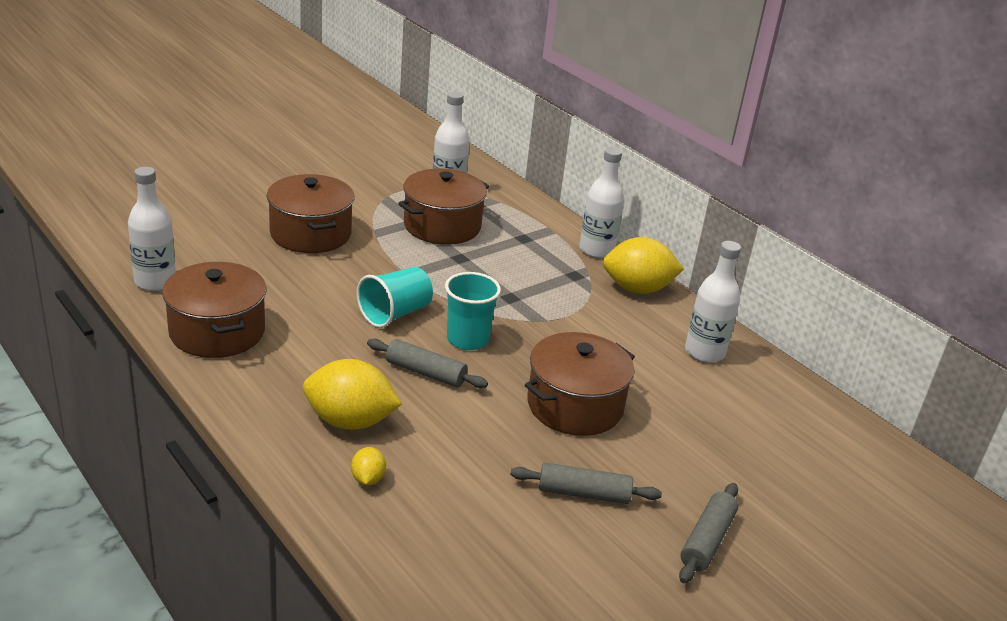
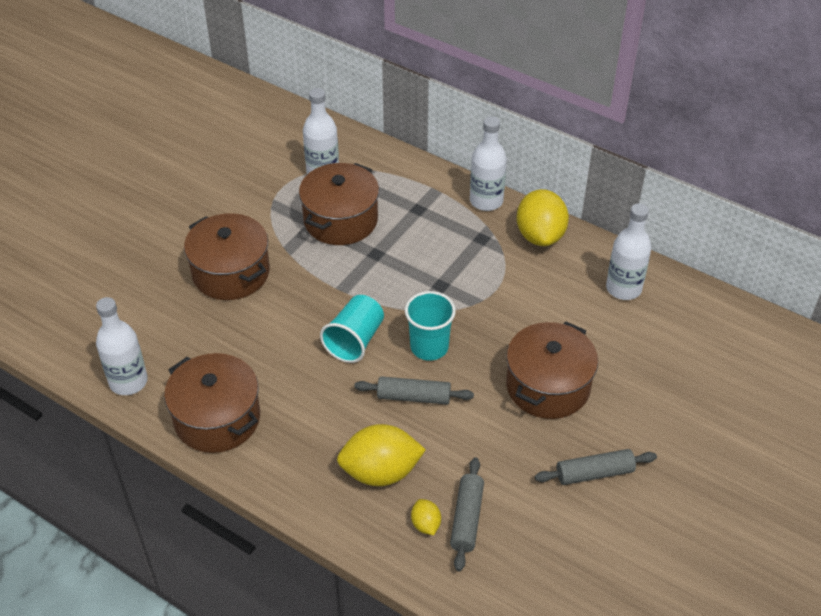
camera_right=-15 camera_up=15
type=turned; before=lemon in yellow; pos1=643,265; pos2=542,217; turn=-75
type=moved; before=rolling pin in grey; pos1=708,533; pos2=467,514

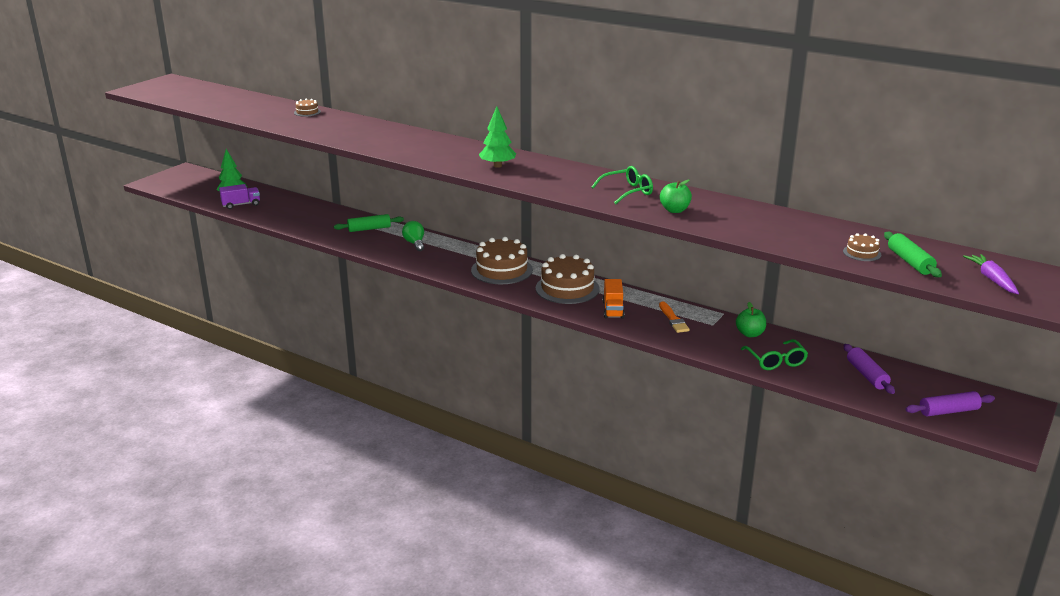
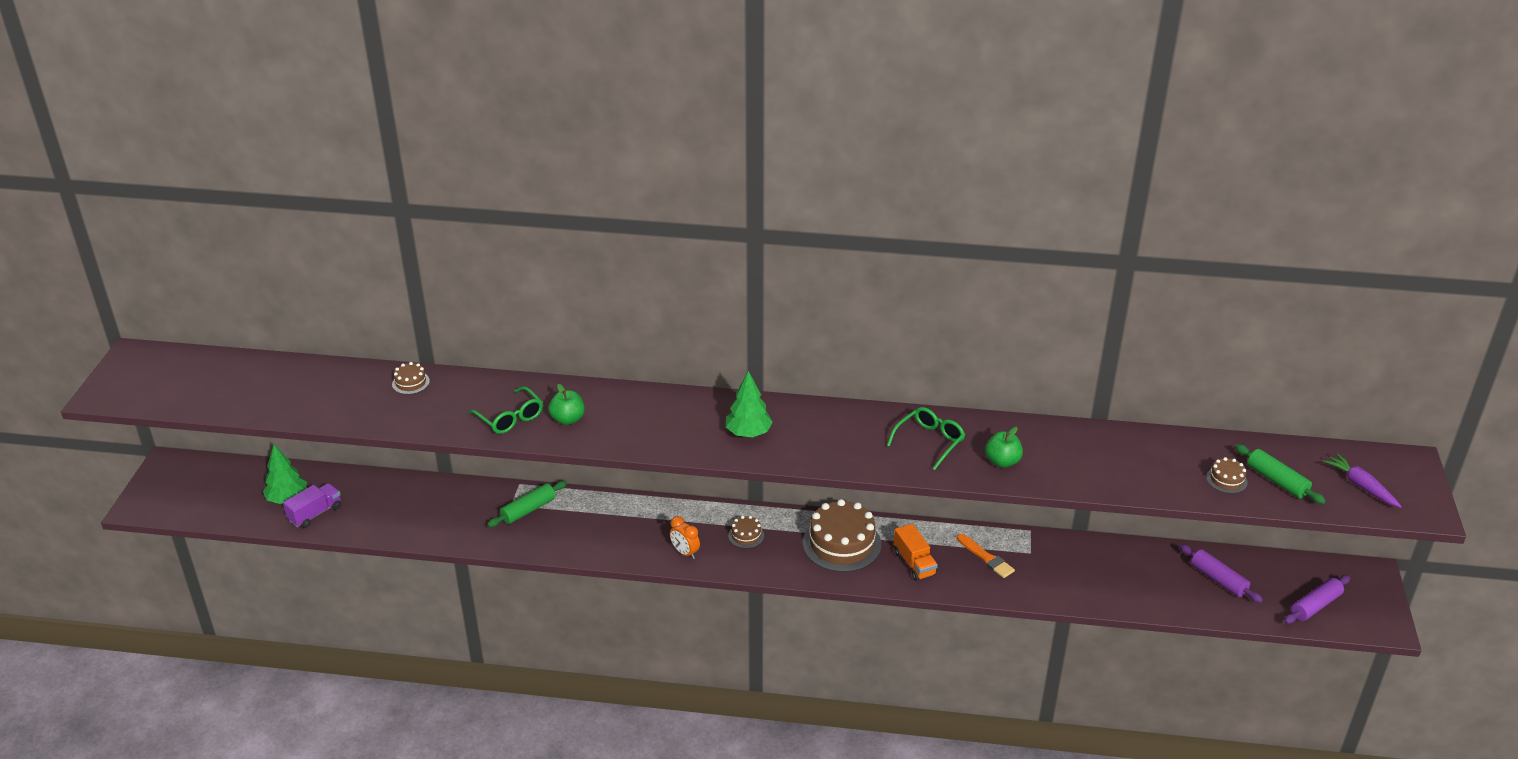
camera_right=-25 camera_up=10
type=removed; before=light bulb in green; pos1=413,236
type=resized; before=cake in brown; pos1=502,260; pos2=746,532; scale=0.46
type=moved; before=apple in green; pos1=751,319; pos2=566,404
type=moved; before=glasses in green; pos1=774,354; pos2=506,410
type=added; after=clock in orange; pos2=685,537

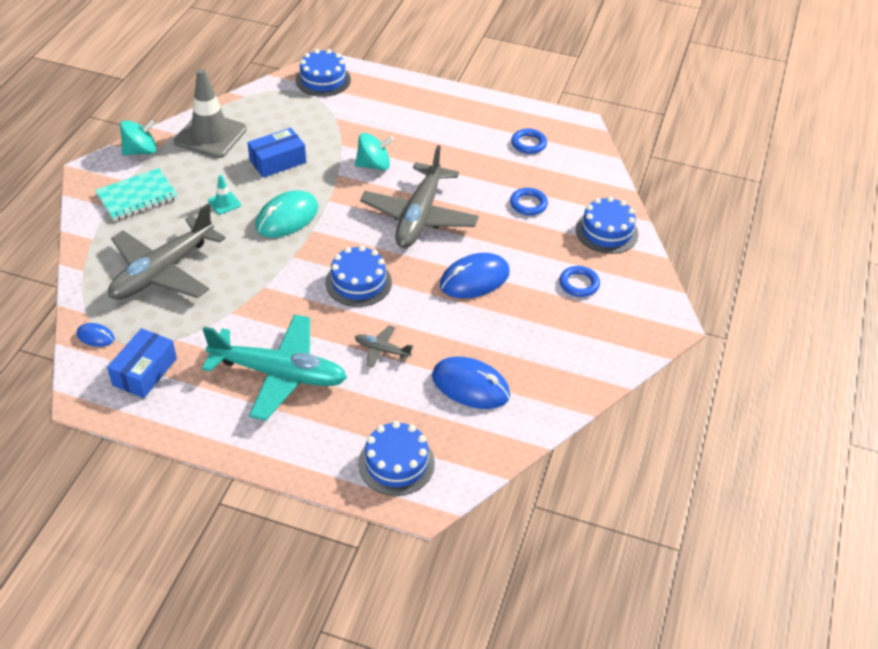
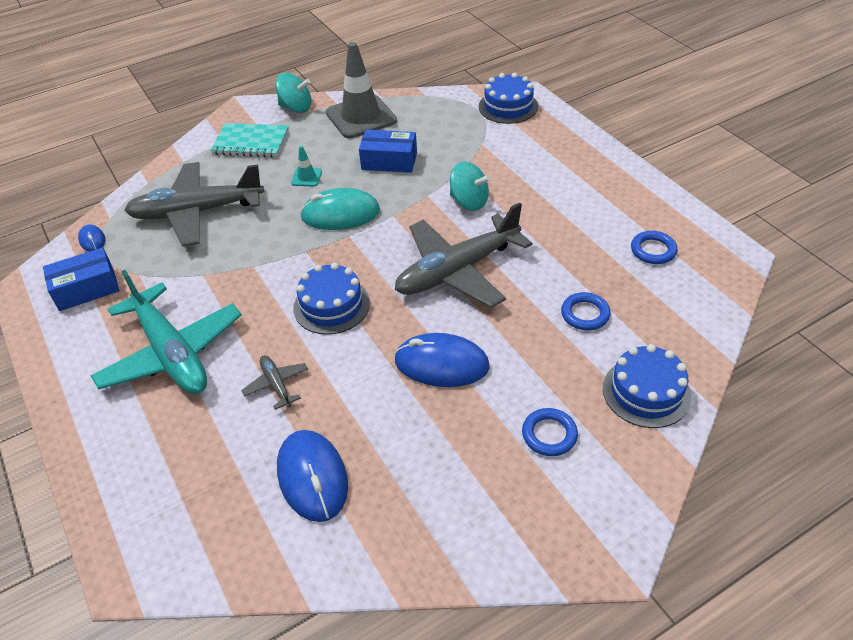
camera_right=45 camera_up=0
type=removed; before=cake in blue; pos1=396,458

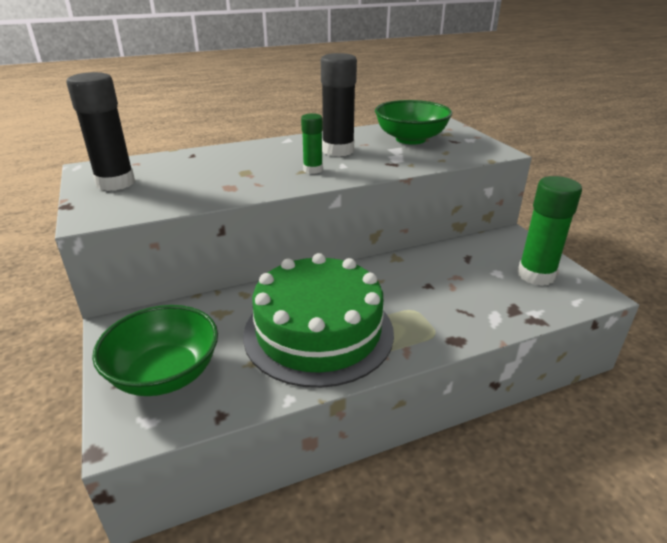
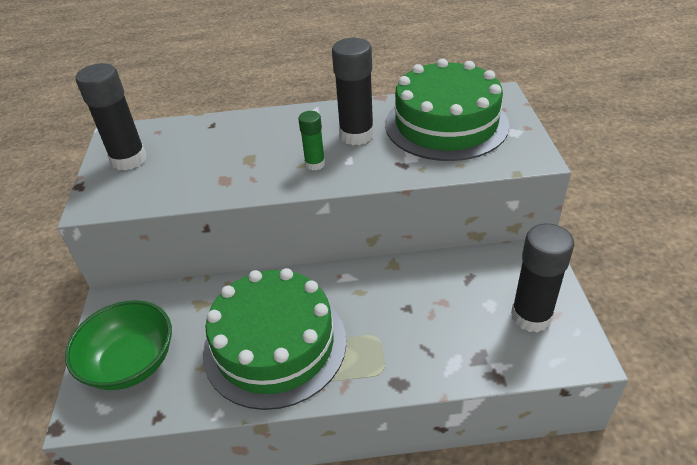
camera_right=20 camera_up=10
type=replaced; before=bowl in green; after=cake in green; pos1=413,122; pos2=447,110
type=recoloured; before=glue stick in green; after=glue stick in black; pos1=550,231; pos2=542,278

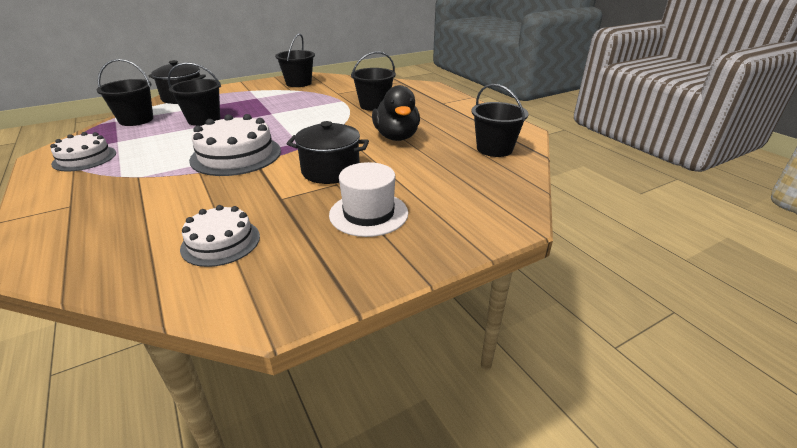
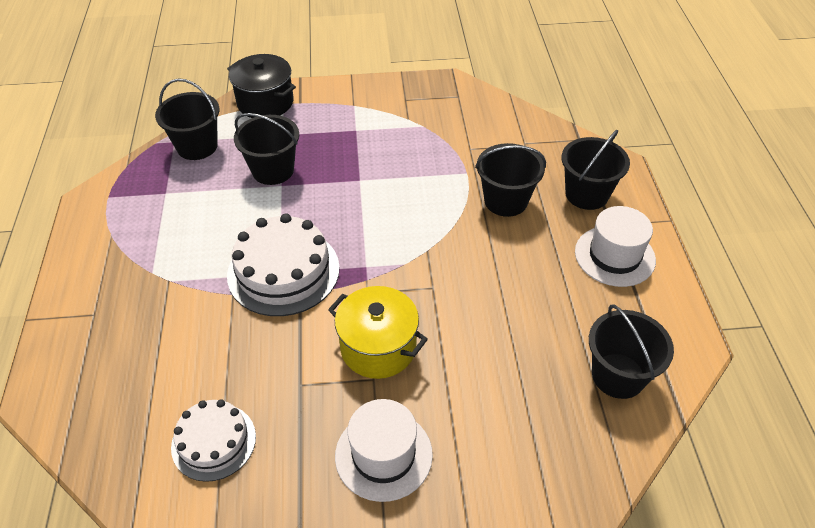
camera_right=25 camera_up=15
type=moved; before=bucket in black; pos1=295,60; pos2=595,170
type=removed; before=duck in black; pos1=396,113
type=recoloured; before=pot in black; after=pot in yellow; pos1=328,152; pos2=378,332
type=removed; before=cake in white; pos1=83,152
type=added; after=hat in white; pos2=615,246

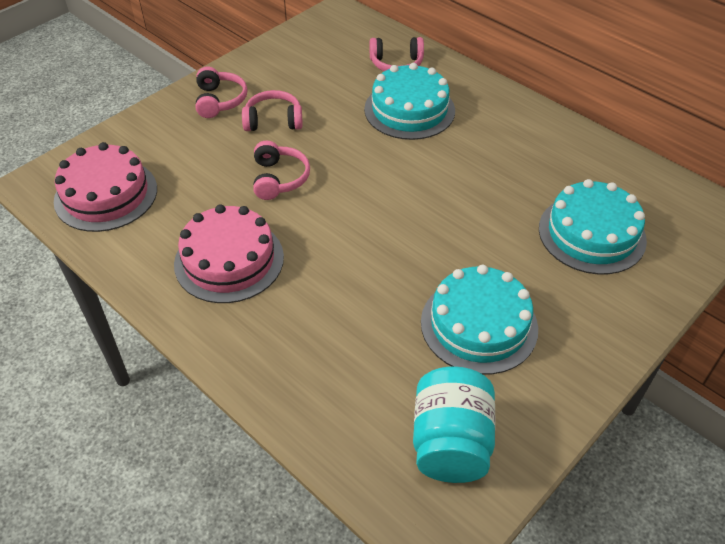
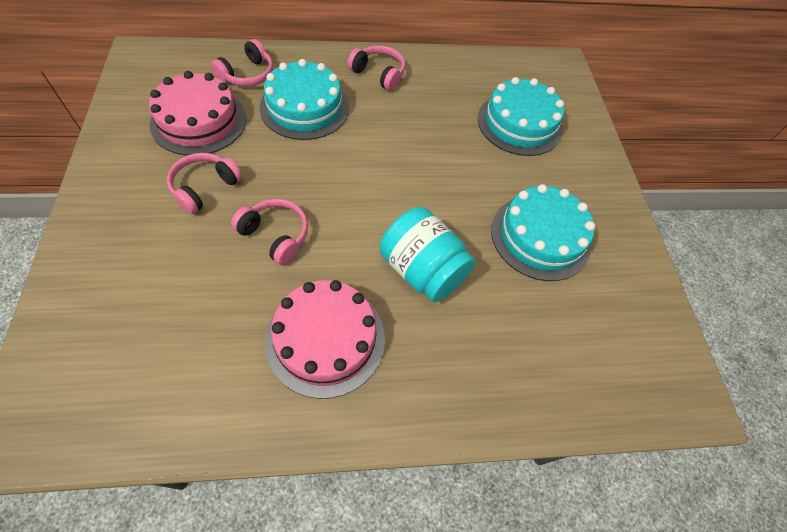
camera_right=-55 camera_up=10
type=moved; before=headphones in pink; pos1=221,92; pos2=376,68
type=moved; before=cake in pink; pos1=105,187; pos2=197,113
type=moved; before=jar in turquoise; pos1=454,424; pos2=428,254

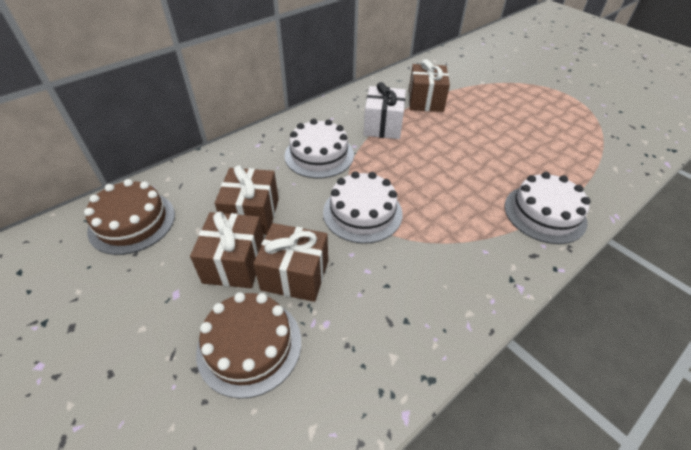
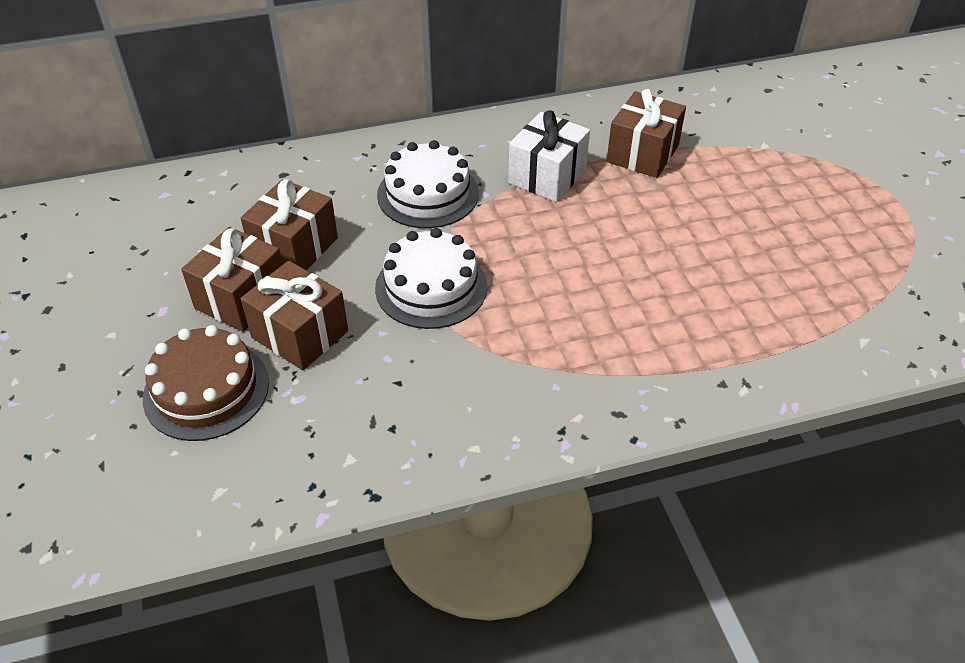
camera_right=25 camera_up=0
type=removed; before=cake in white; pos1=548,208
type=removed; before=cake in brown; pos1=129,217

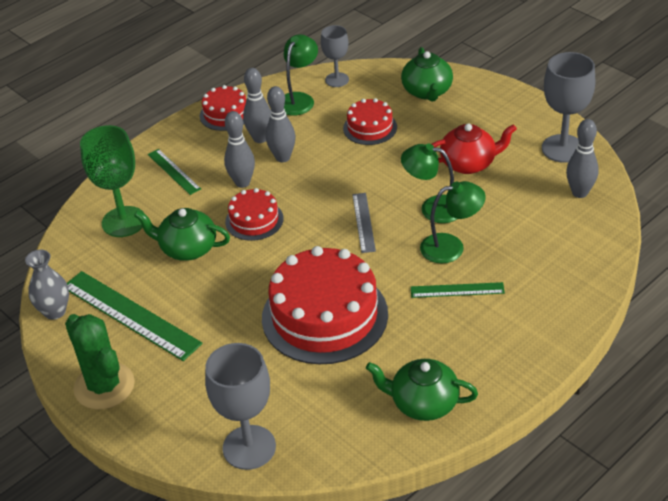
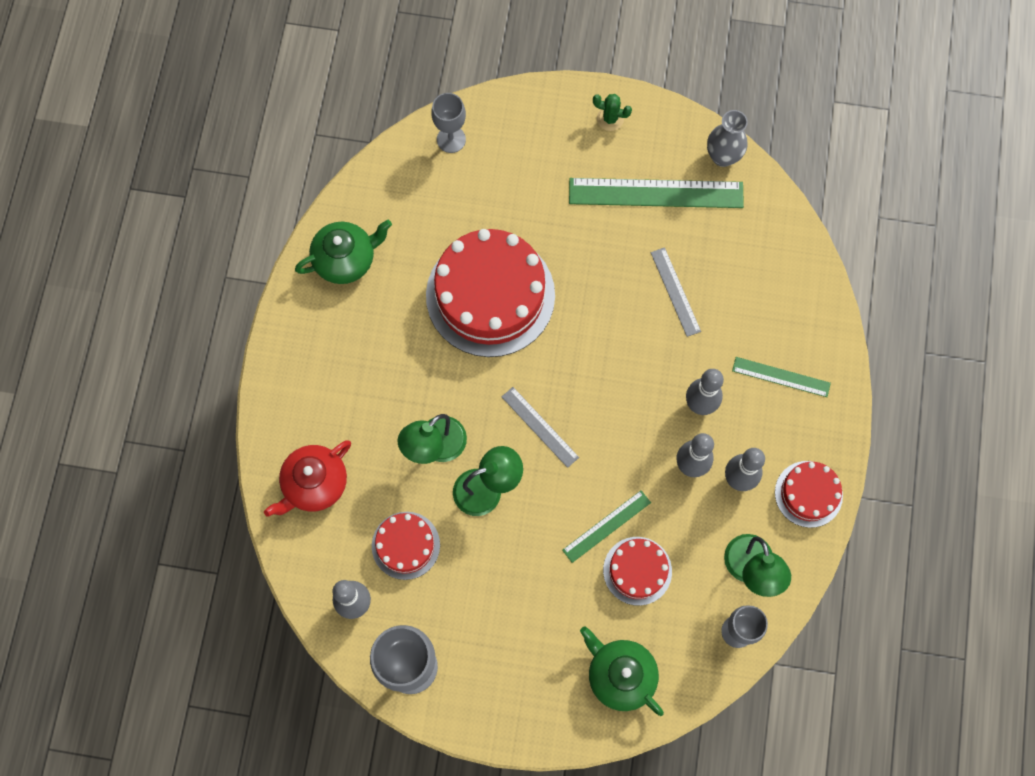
camera_right=140 camera_up=30
type=moved; before=teapot in red; pos1=474,149; pos2=307,478
type=removed; before=goblet in green; pos1=112,181
type=moved; before=cake in red; pos1=254,214; pos2=406,546
type=replaced; before=teapot in green; after=ruler in grey; pos1=182,234; pos2=676,292
type=moved; before=ruler in green; pos1=458,290; pos2=606,526
type=resized; before=cactus in green; pos1=100,362; pos2=612,112; scale=0.48
type=resized; before=goblet in grey; pos1=240,406; pos2=448,123; scale=0.61

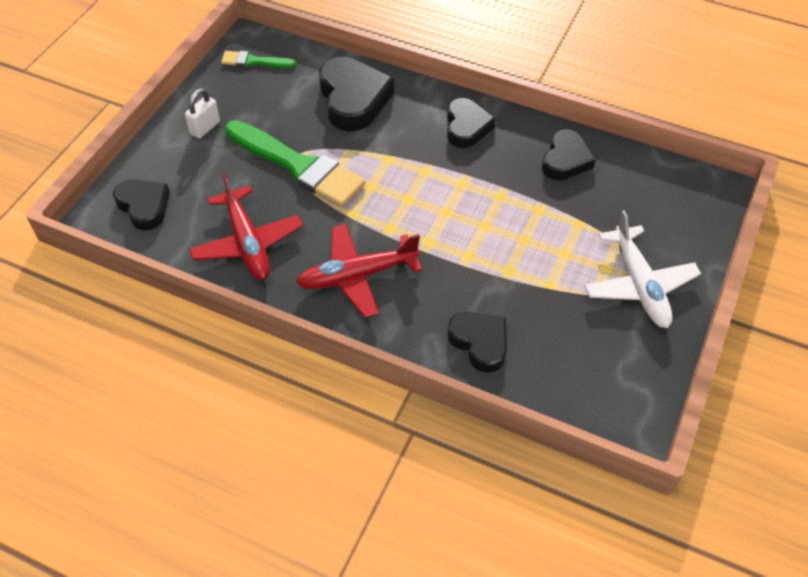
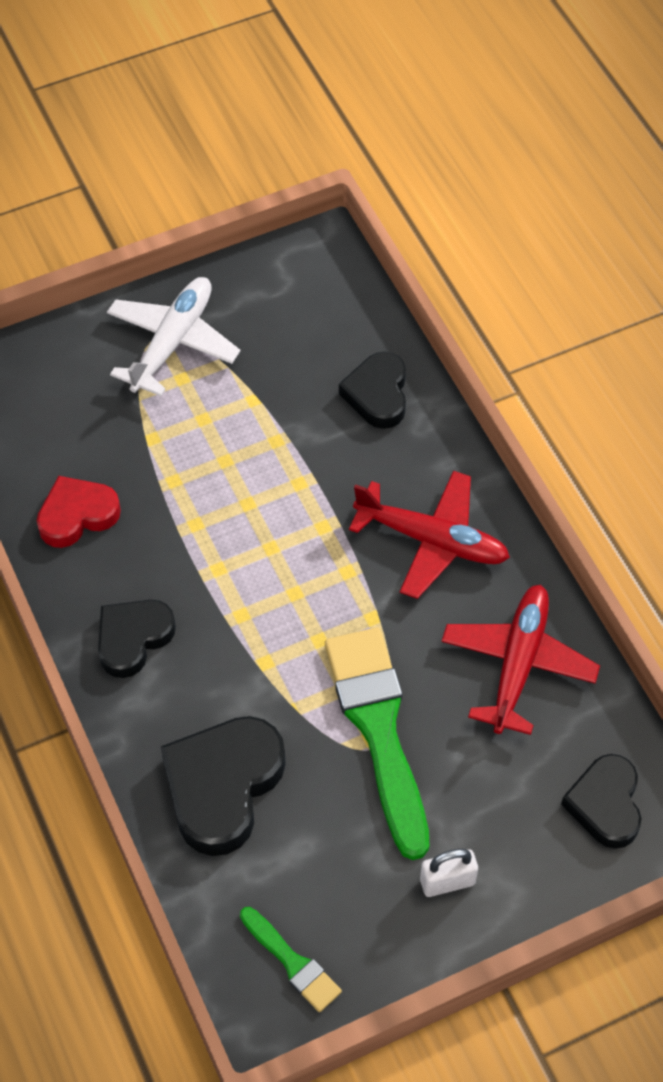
camera_right=-140 camera_up=5
type=recoloured; before=heart in black; after=heart in red; pos1=569,154; pos2=79,512

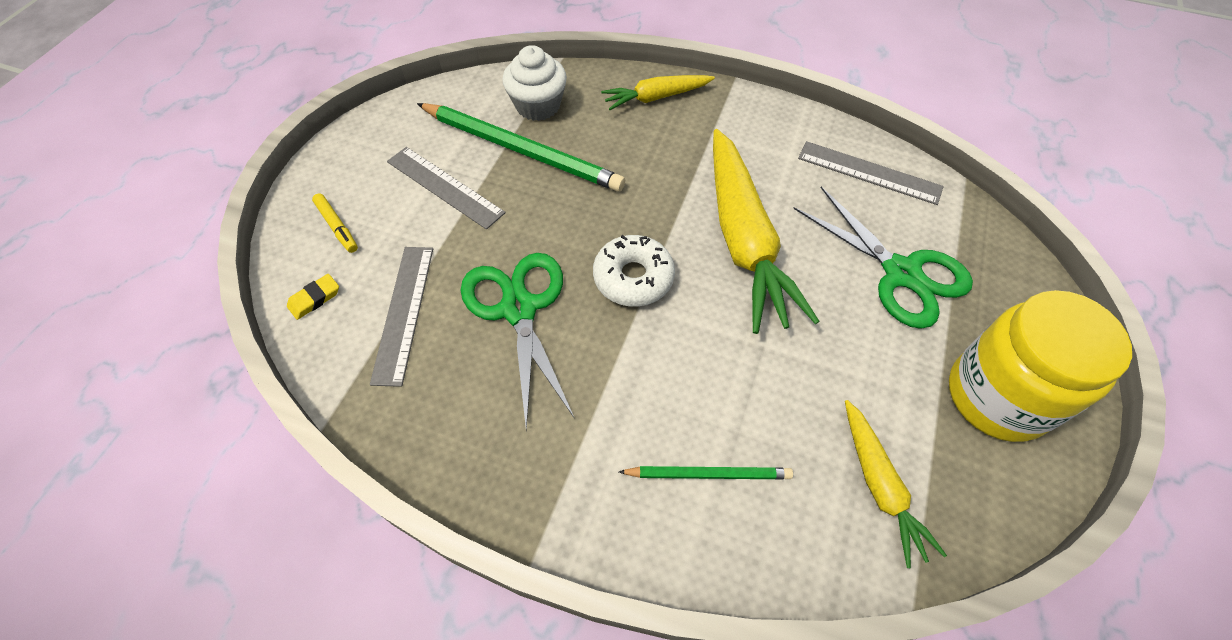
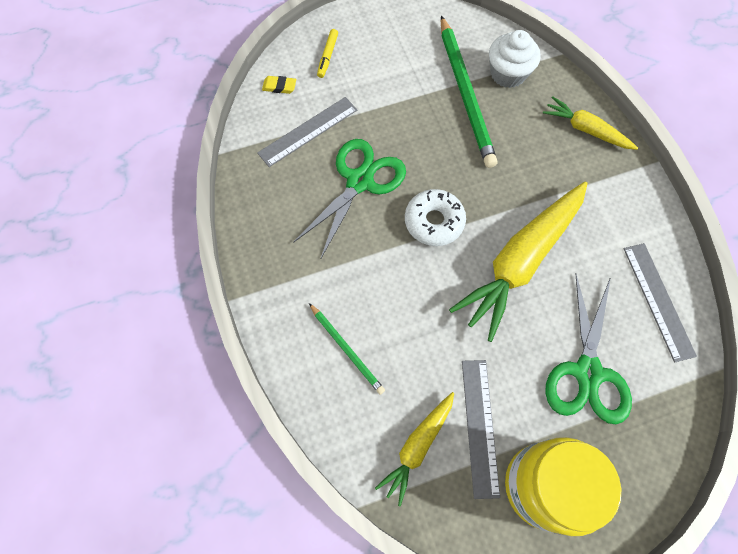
camera_right=50 camera_up=10
type=moved; before=ruler in grey; pos1=446,188; pos2=481,429

